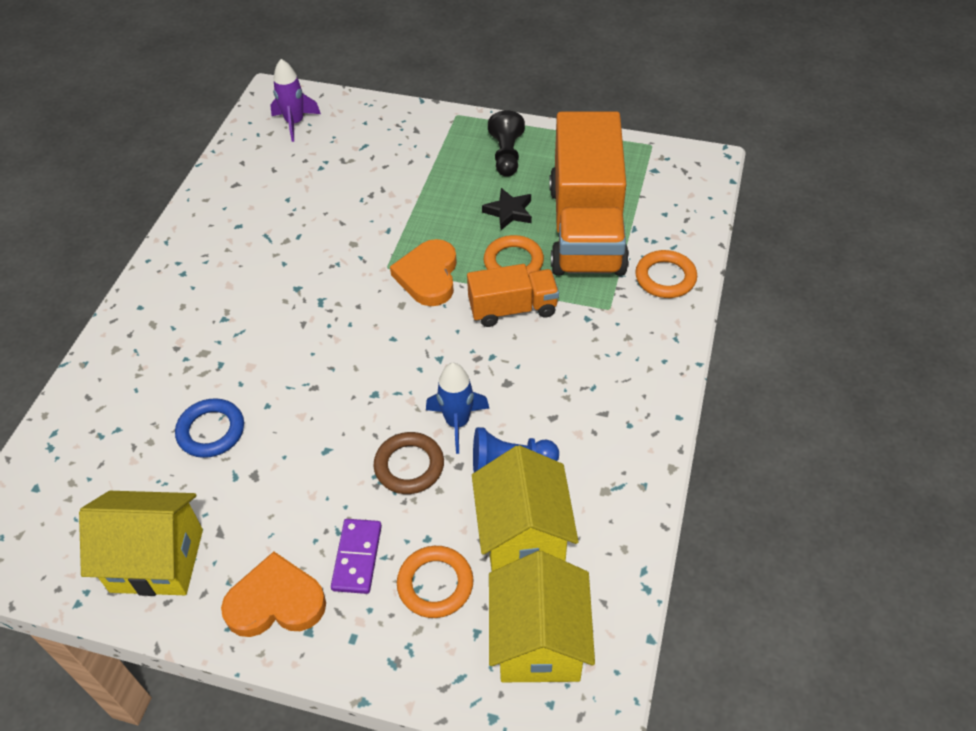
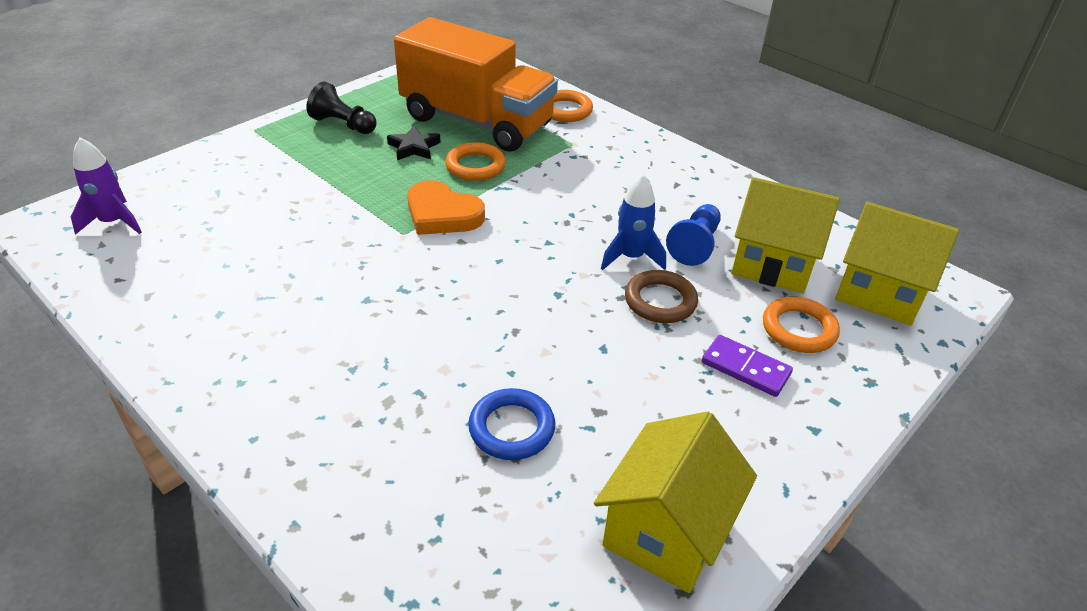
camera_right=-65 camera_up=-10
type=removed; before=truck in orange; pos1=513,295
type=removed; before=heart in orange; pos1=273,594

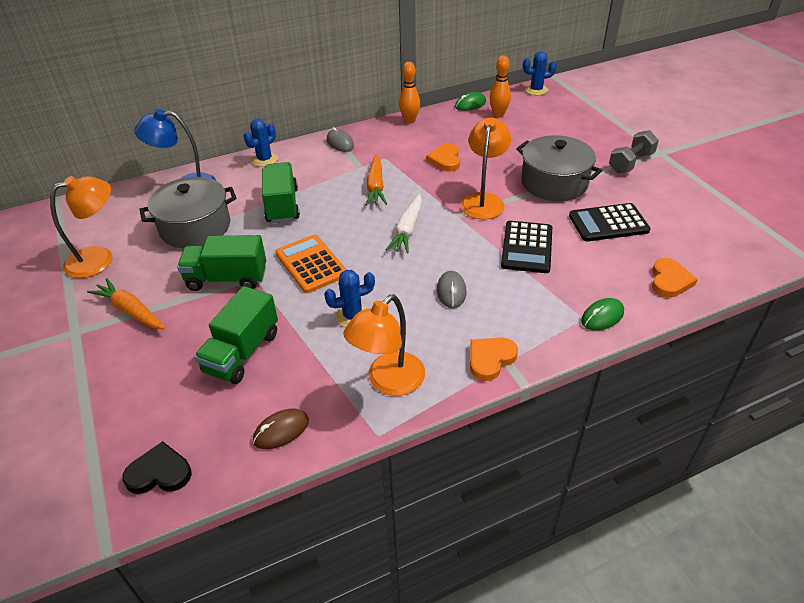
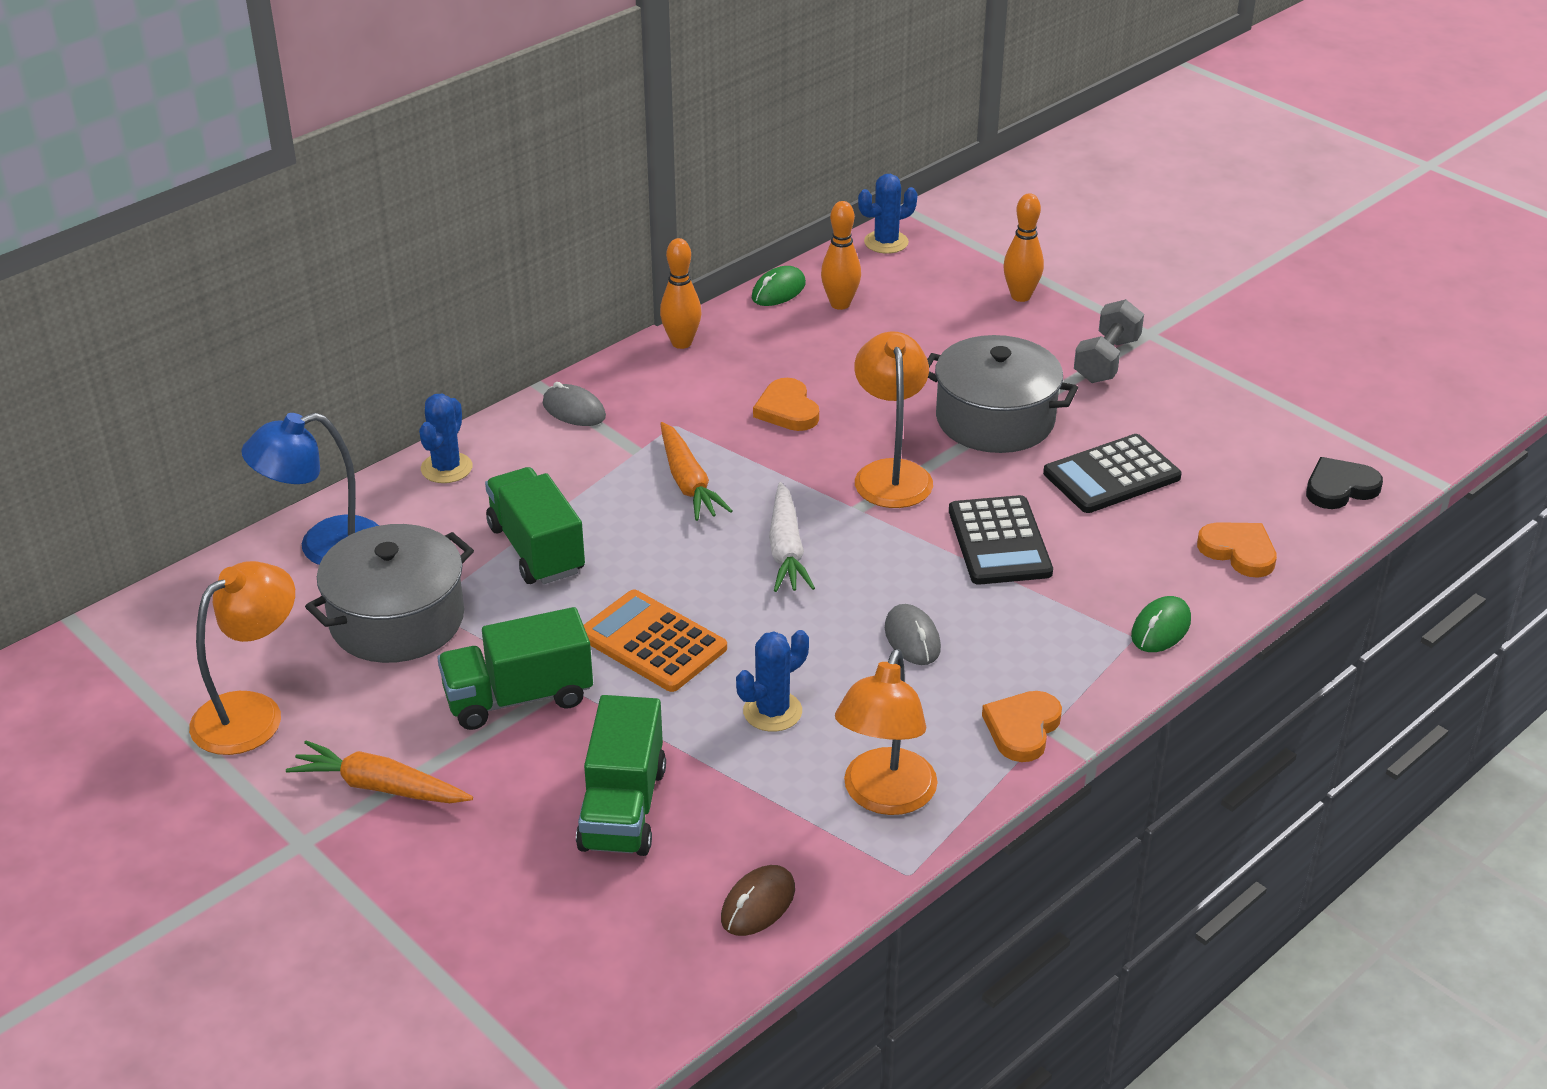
camera_right=-20 camera_up=-5
type=turned; before=heart in orange; pos1=675,278; pos2=1237,550; turn=-45
type=moved; before=heart in black; pos1=157,467; pos2=1344,483
type=added; after=bowling pin in orange; pos2=1023,247

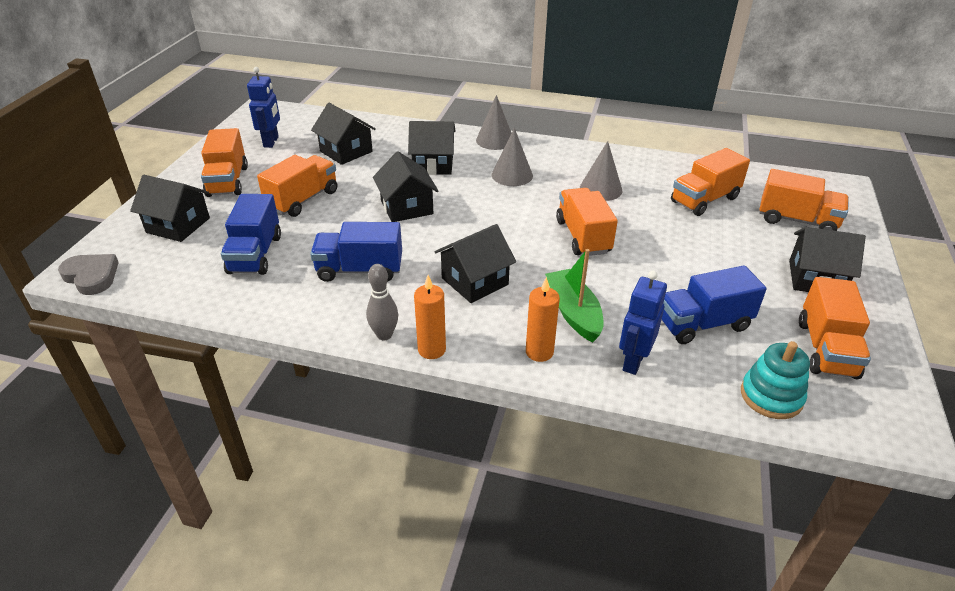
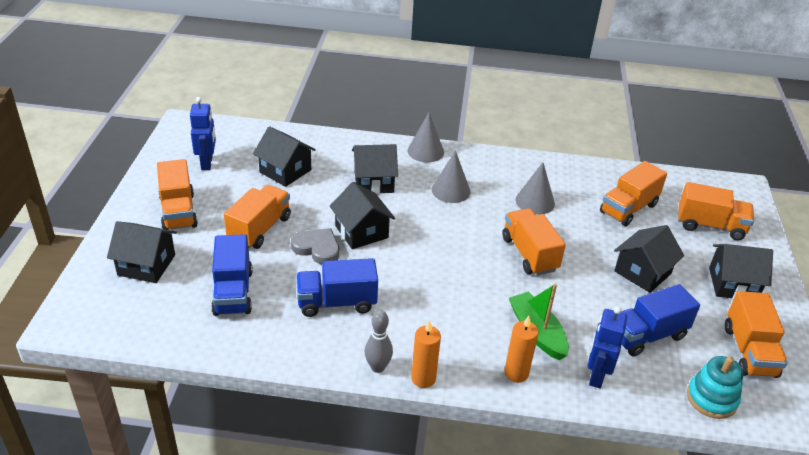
camera_right=-10 camera_up=0
type=moved; before=house in black; pos1=475,263; pos2=649,259
type=moved; before=heart in grey; pos1=88,274; pos2=315,246

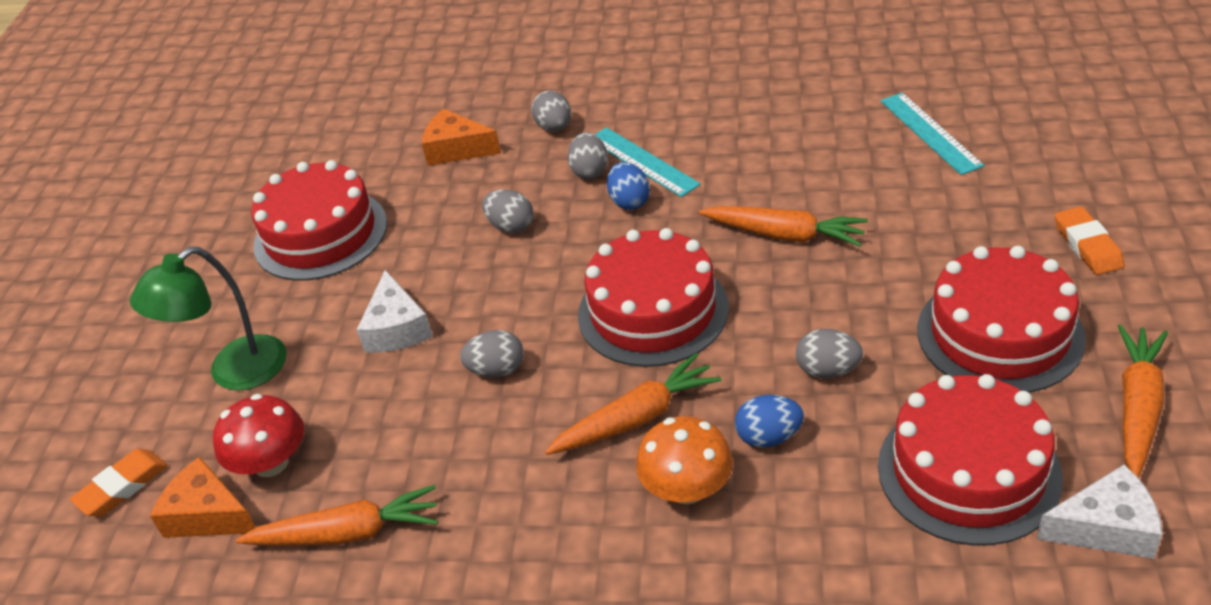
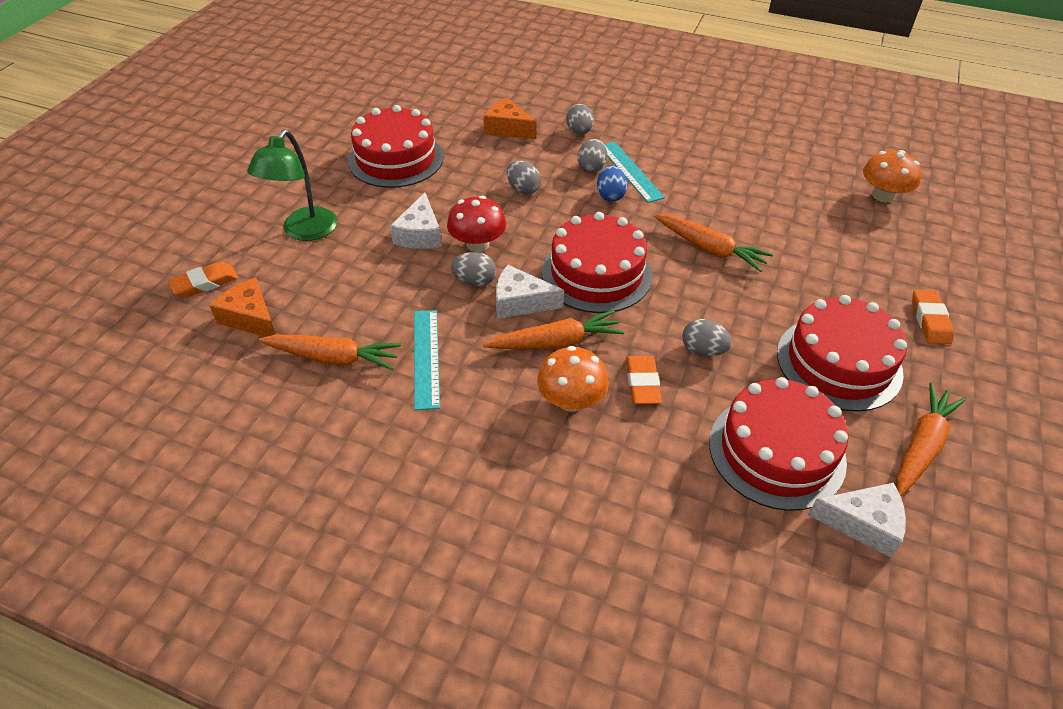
camera_right=10 camera_up=5
type=moved; before=ruler in turquoise; pos1=933,134; pos2=427,360
type=turned; before=lamp in green; pos1=208,318; pos2=292,185; turn=-45
type=moved; before=mushroom in red; pos1=258,435; pos2=476,224
type=replaced; before=egg in blue; after=eraser in orange; pos1=769,421; pos2=644,380
type=added; after=mushroom in orange; pos2=892,176
type=added; after=cheese in white; pos2=530,292

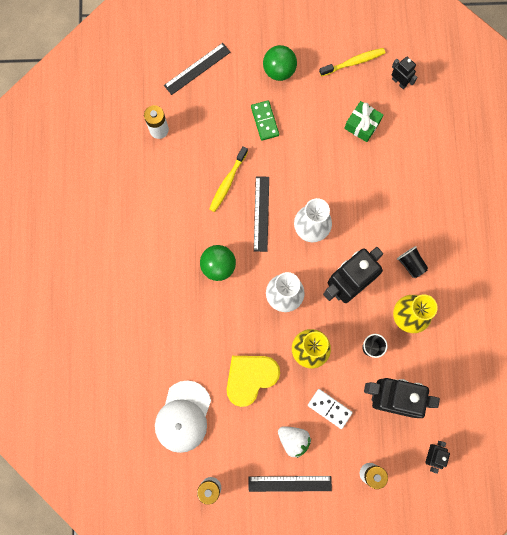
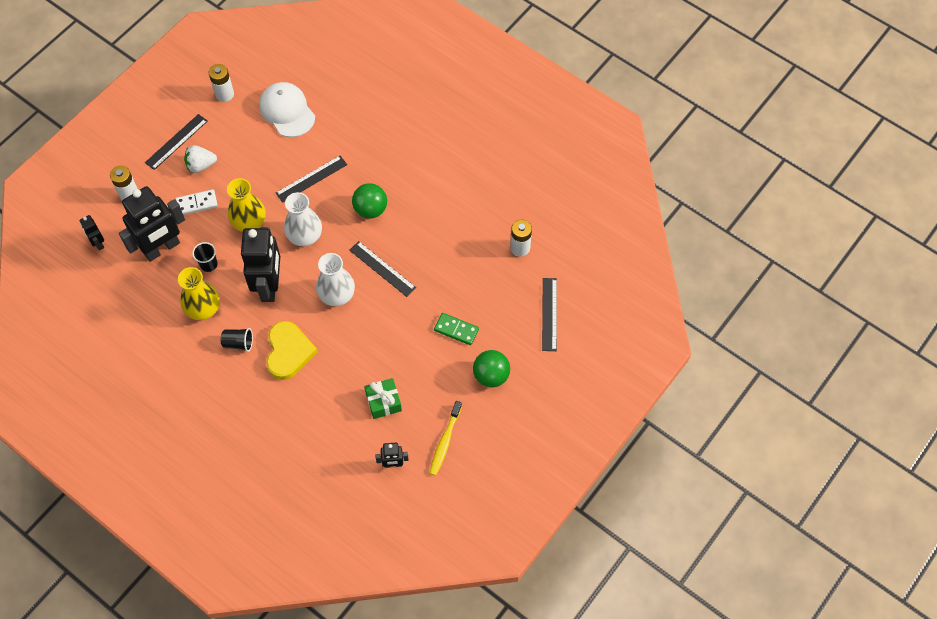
camera_right=130 camera_up=-15
type=removed; before=toothbrush in yellow; pos1=228,179
type=moved; before=heart in yellow; pos1=253,381; pos2=292,350
type=added; after=ruler in black; pos2=311,179

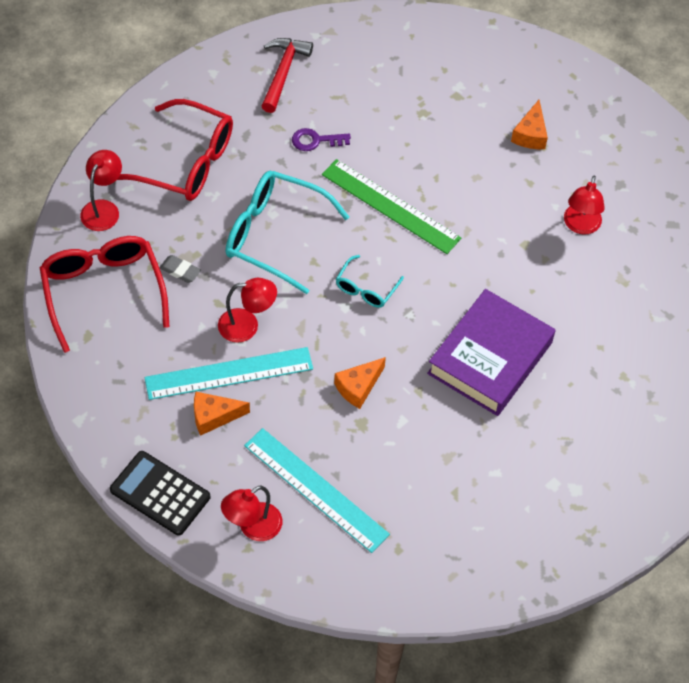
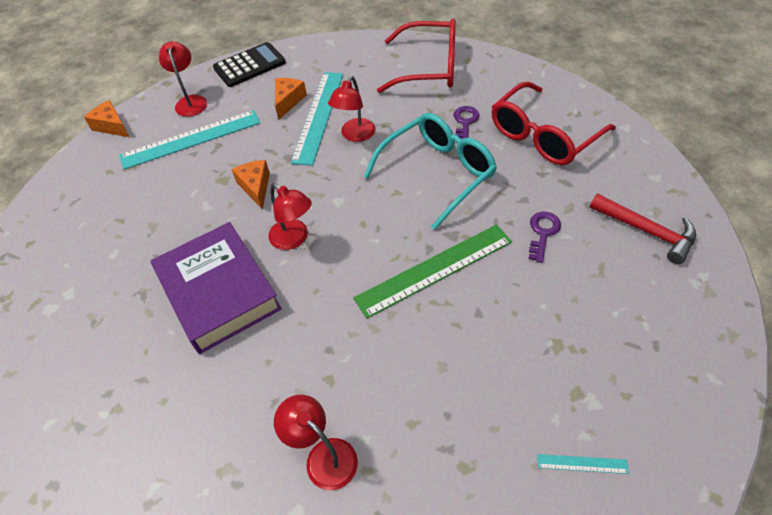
camera_right=120 camera_up=-5
type=moved; before=cheese in orange; pos1=529,124; pos2=107,118
type=moved; before=lamp in red; pos1=101,190; pos2=290,216
type=removed; before=eraser in grey; pos1=180,269
type=removed; before=glasses in turquoise; pos1=370,281
type=added; after=key in purple; pos2=466,124
type=added; after=ruler in turquoise; pos2=583,464

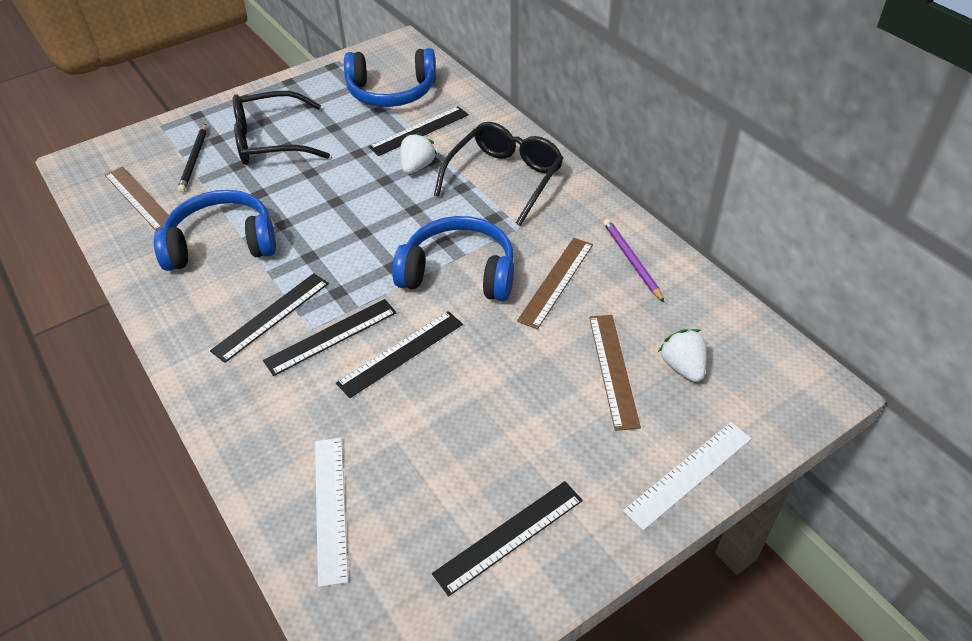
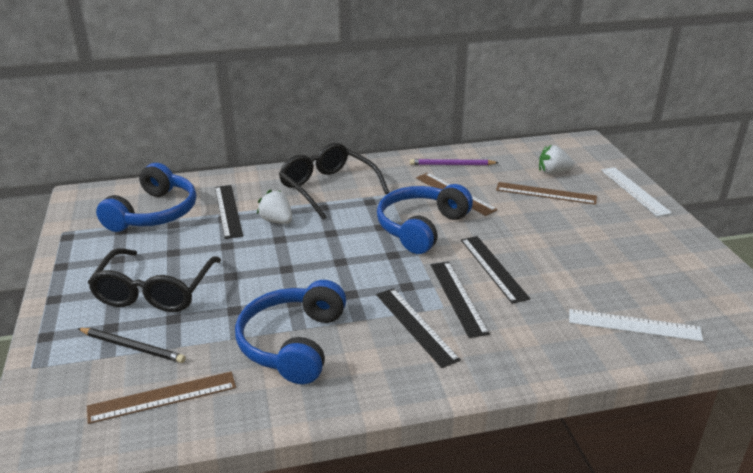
camera_right=-70 camera_up=-15
type=removed; before=ruler in black; pos1=507,538

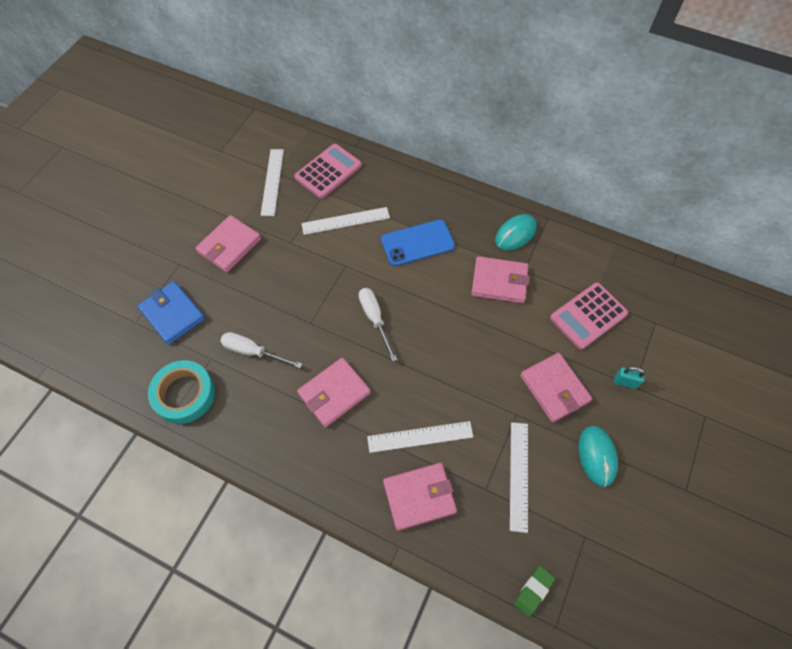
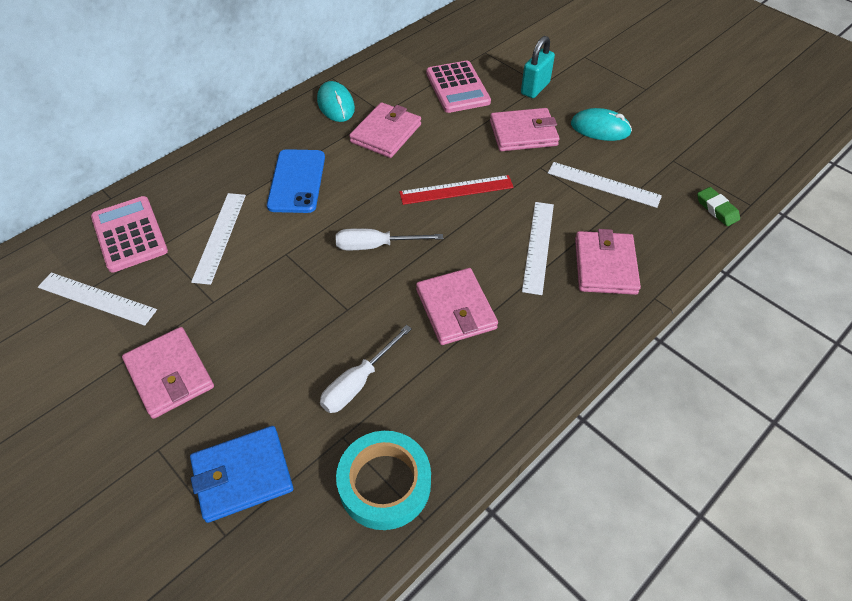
camera_right=-70 camera_up=-10
type=resized; before=padlock in turquoise; pos1=629,378; pos2=538,67; scale=1.57
type=added; after=ruler in red; pos2=456,190

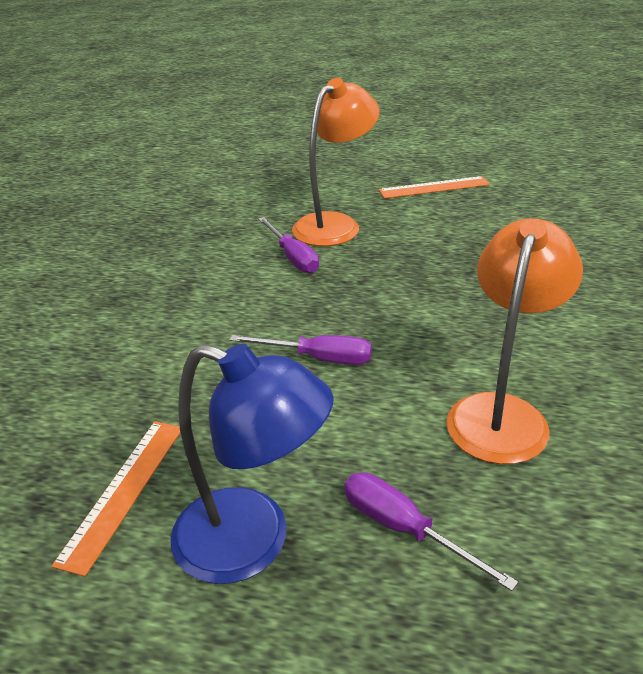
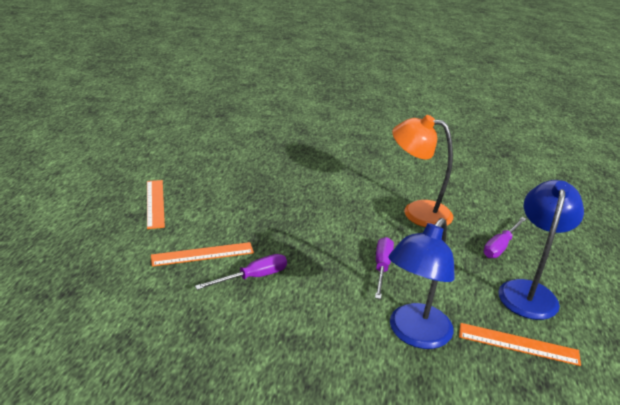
camera_right=-95 camera_up=-5
type=replaced; before=lamp in orange; after=ruler in orange; pos1=336,162; pos2=202,254
type=added; after=lamp in blue; pos2=421,283

